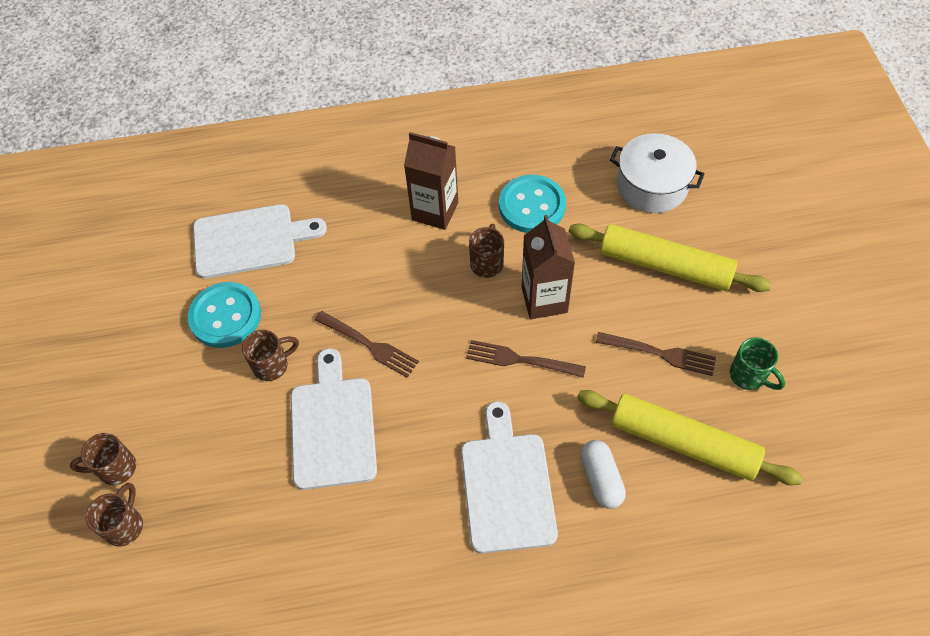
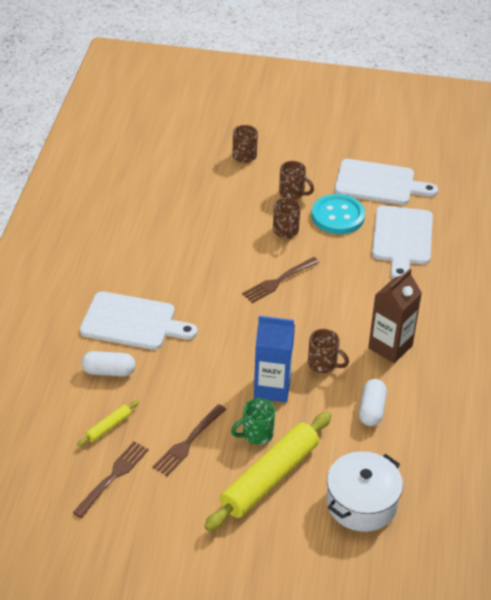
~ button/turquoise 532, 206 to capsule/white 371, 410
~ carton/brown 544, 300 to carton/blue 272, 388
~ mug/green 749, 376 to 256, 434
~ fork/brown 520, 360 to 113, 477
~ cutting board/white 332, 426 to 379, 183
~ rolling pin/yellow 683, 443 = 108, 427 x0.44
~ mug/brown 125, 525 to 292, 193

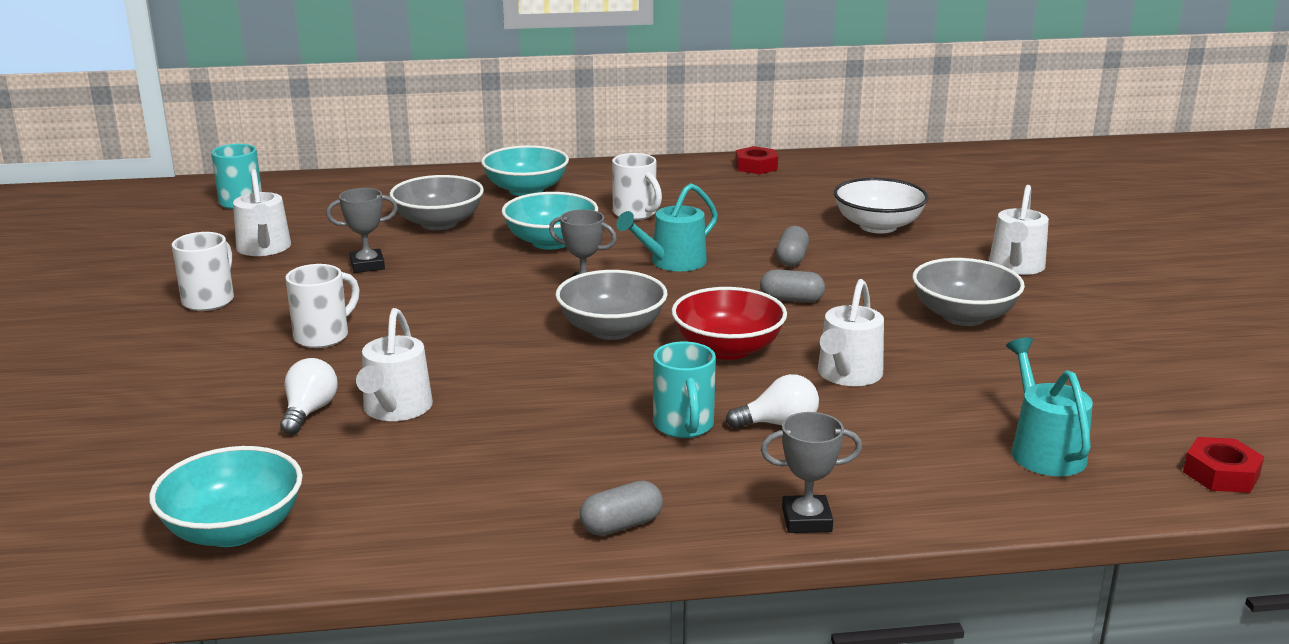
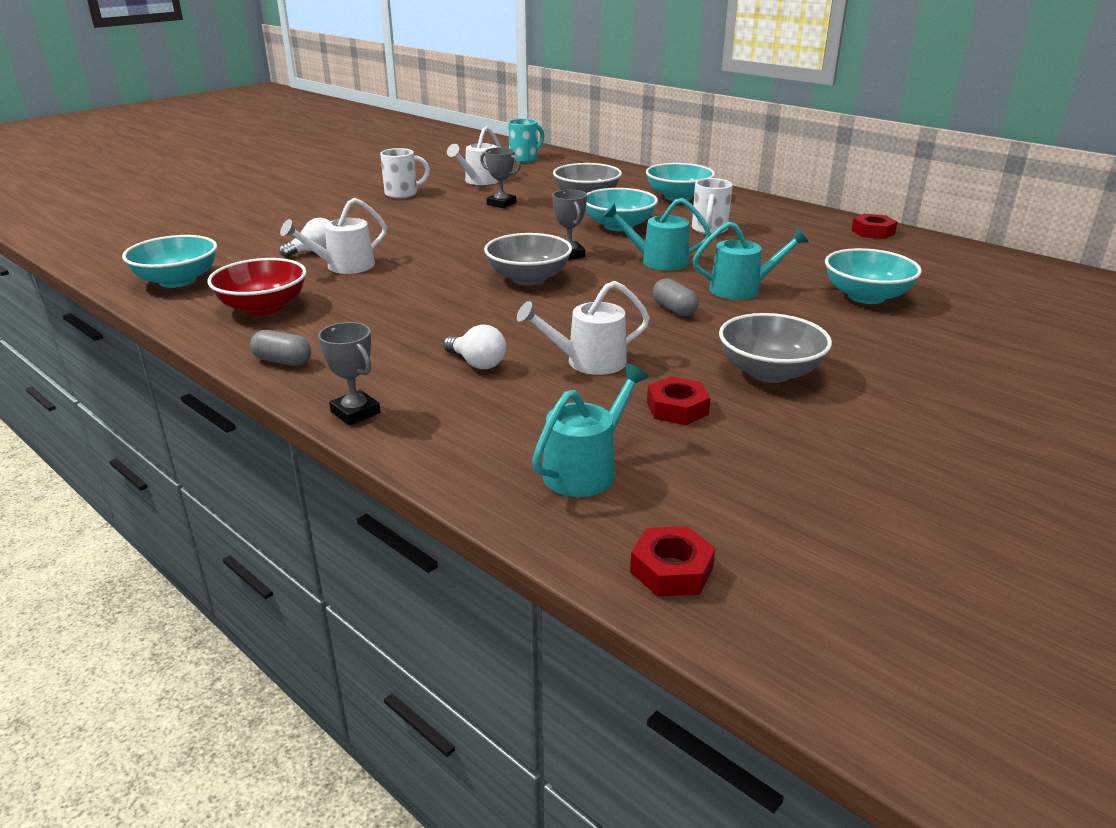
~ bowl/white 878, 226 to bowl/turquoise 866, 296
- watering can/white 1016, 267
~ capsule/grey 791, 259 to watering can/turquoise 741, 289
- mug/white 323, 336
~ bowl/red 728, 349 to 263, 307
- mug/turquoise 684, 426
+ nut/red 677, 408

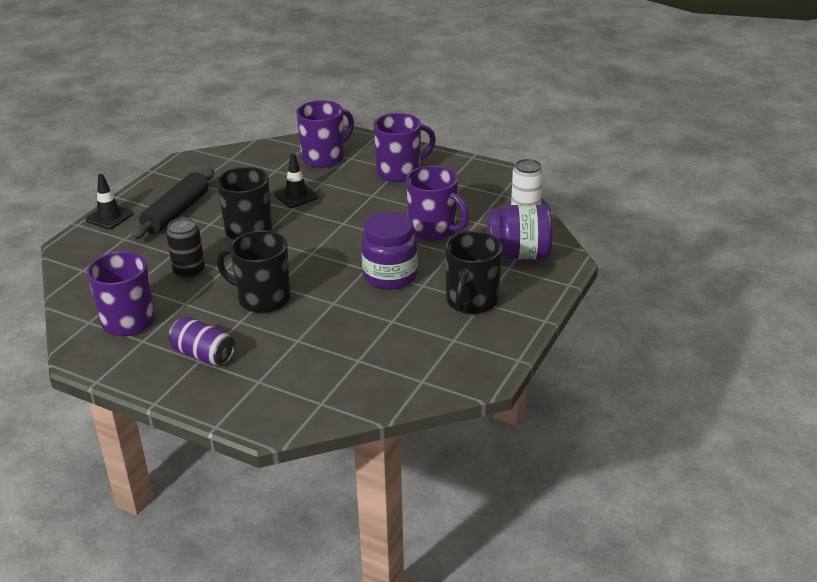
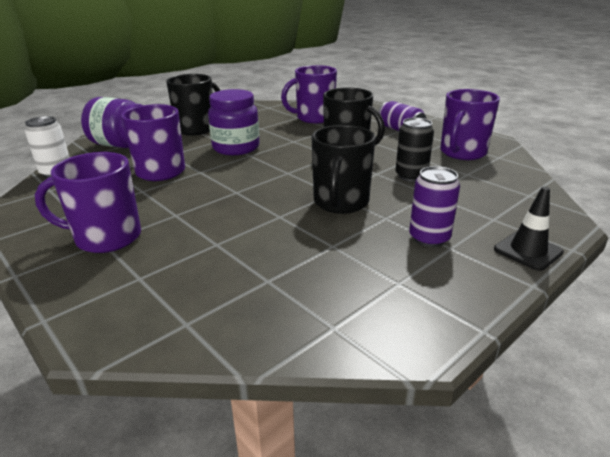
~ mug/purple 324, 158 to 314, 118
- traffic cone/black 296, 196
~ rolling pin/black 176, 213 to can/purple 429, 238

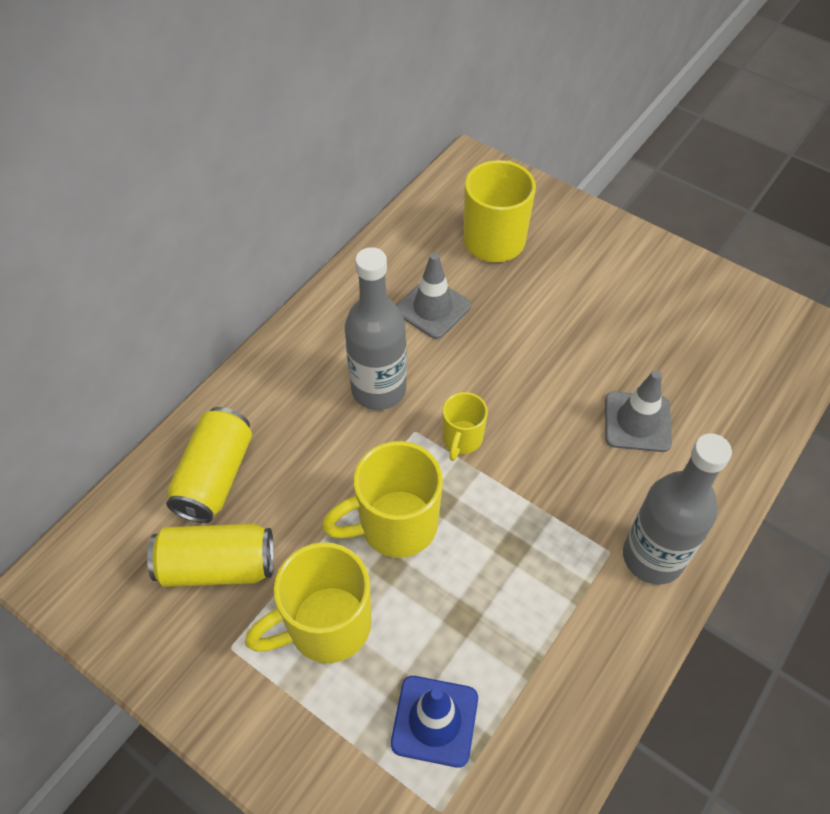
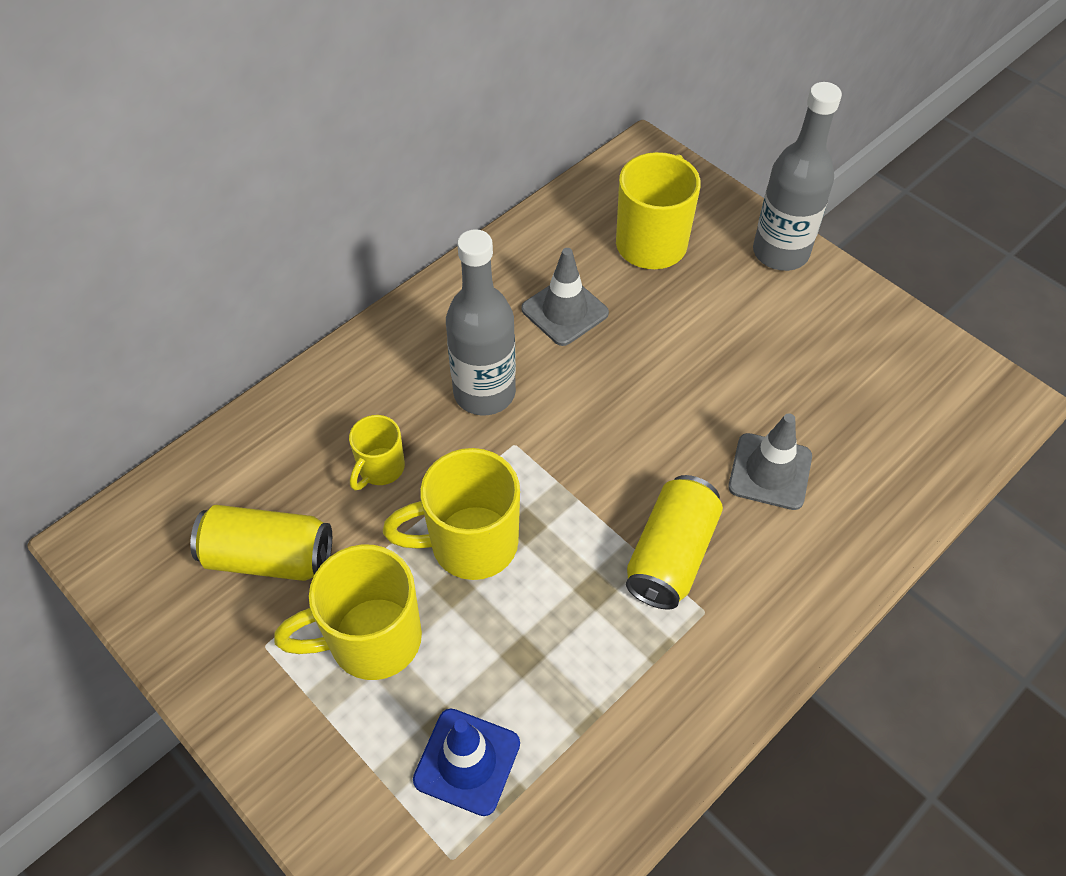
~ mug/yellow 462, 439 to 380, 469
~ can/yellow 215, 476 to 671, 555
~ bottle/grey 652, 557 to 780, 252

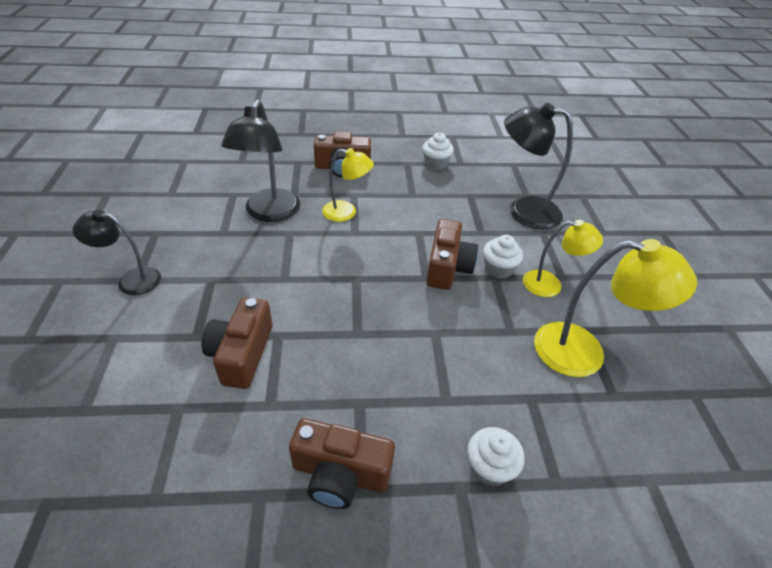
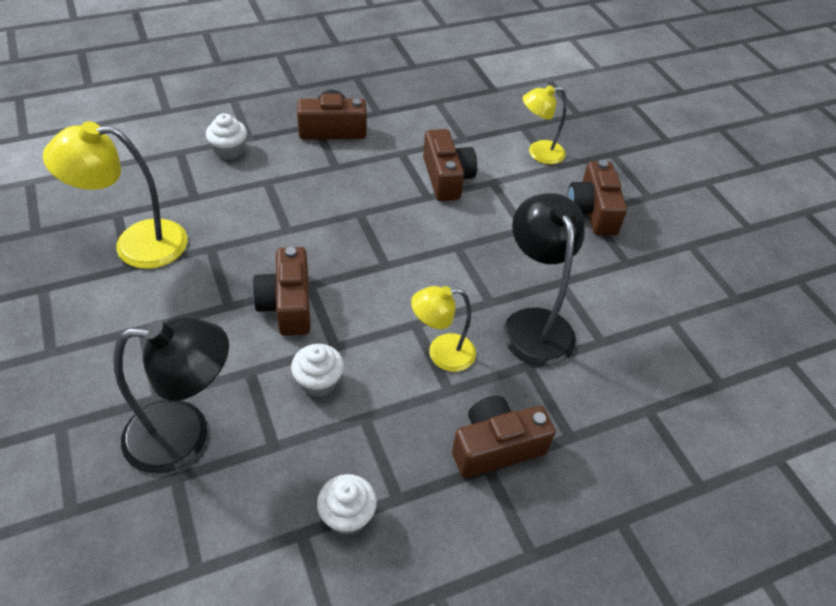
~ lamp/black 131, 280 to camera/brown 592, 211
~ lamp/yellow 550, 285 to 538, 153
~ cupcake/white 498, 269 to 318, 382

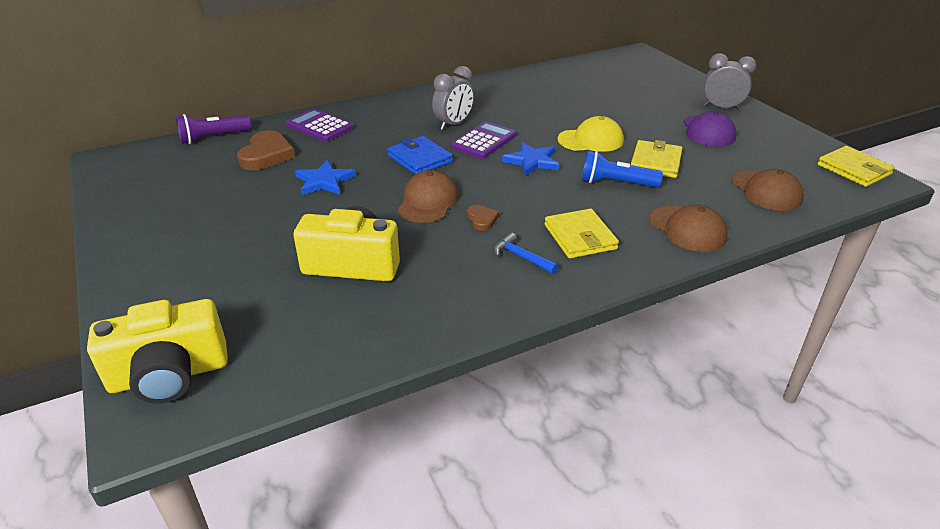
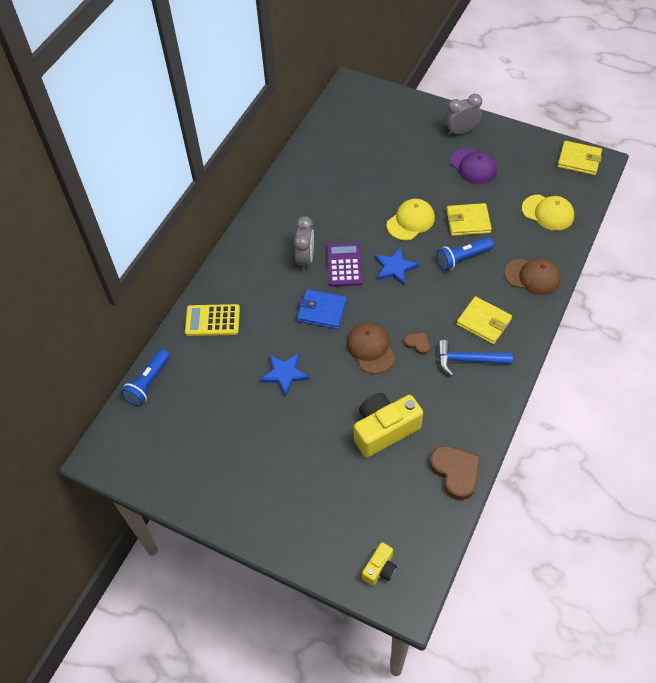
~ calculator/purple 319, 126 to calculator/yellow 212, 320
~ flashlight/purple 213, 137 to flashlight/blue 148, 383
~ heart/brown 266, 155 to 455, 472
~ wallet/yellow 655, 162 = 468, 221 75 degrees counterclockwise
~ cap/brown 766, 191 to cap/yellow 548, 212
~ hammer/blue 521, 257 = 468, 360 x1.53
~ camera/yellow 169, 375 = 380, 569 x0.52

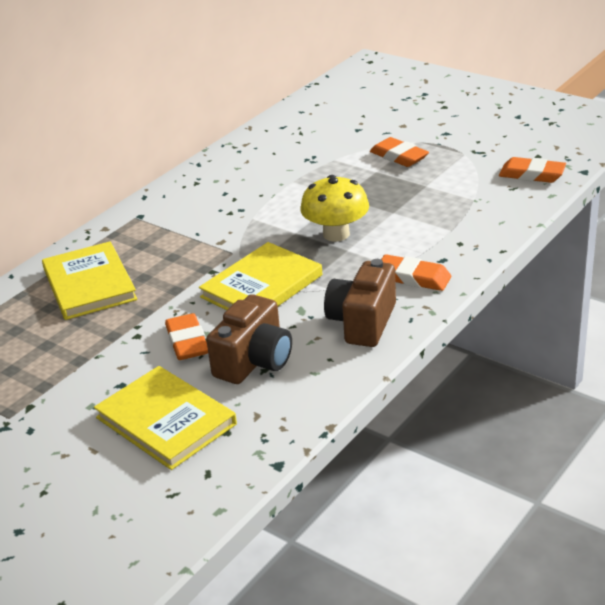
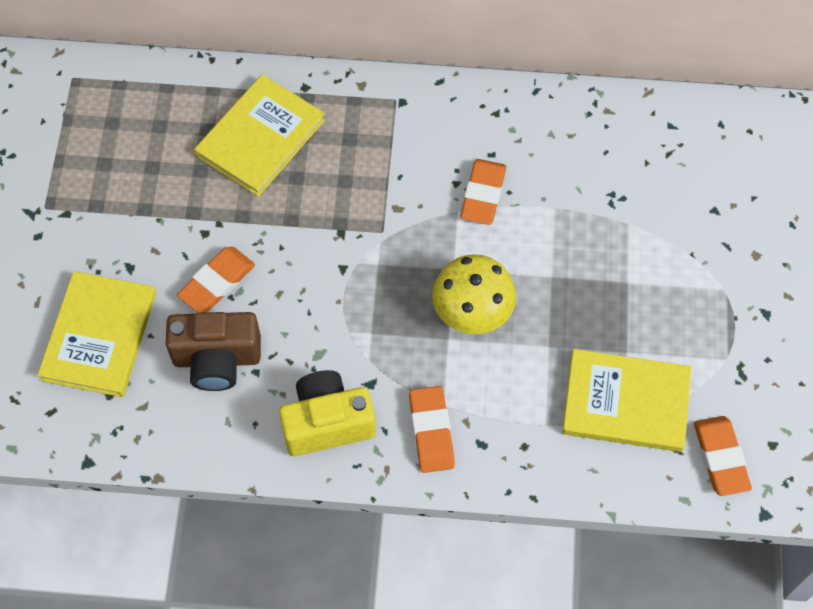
~ eraser/orange 399, 156 to 483, 195
~ book/yellow 261, 286 to 625, 402
~ camera/brown 362, 322 to camera/yellow 327, 423

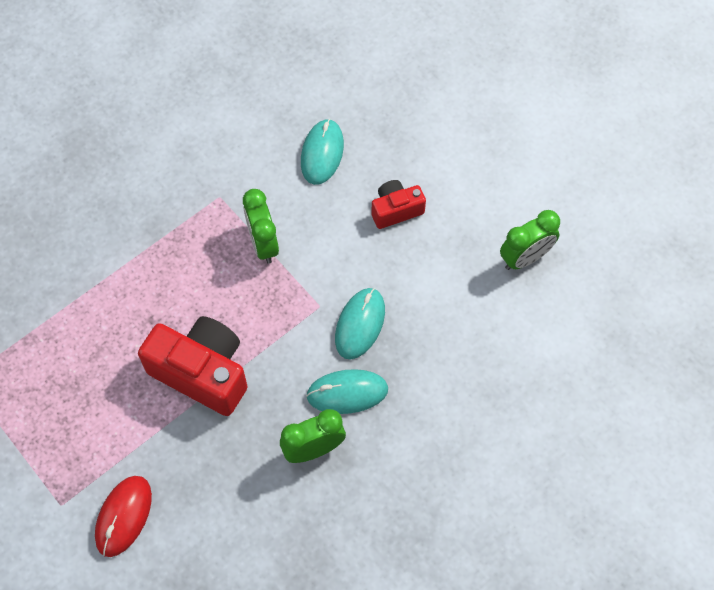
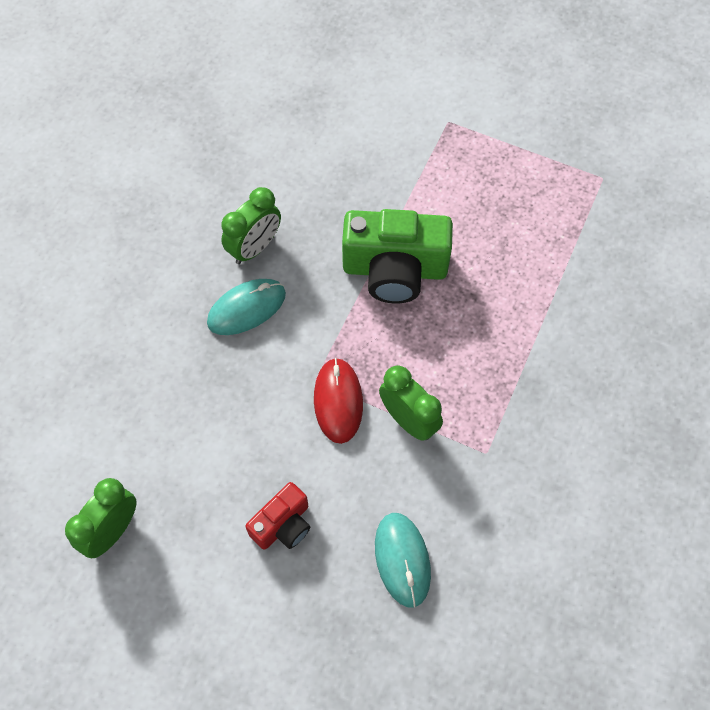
- mouse/turquoise 360, 324
~ camera/red 202, 372 to camera/green 395, 269
~ mouse/red 124, 516 to 338, 401

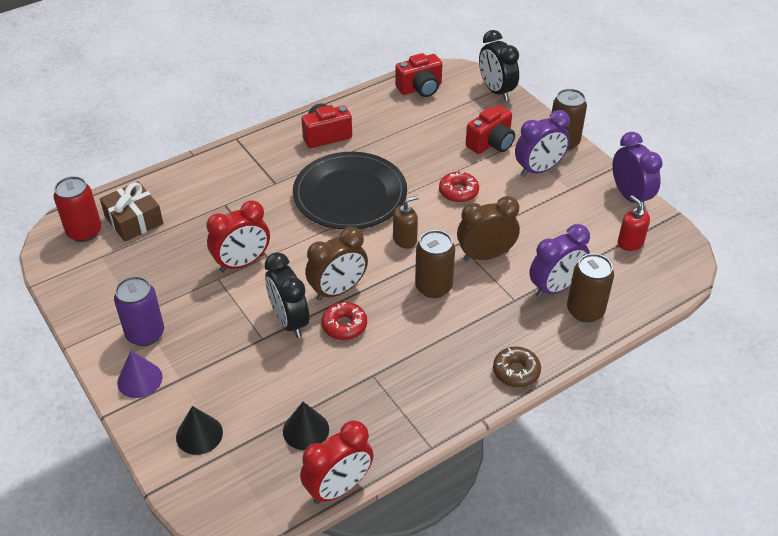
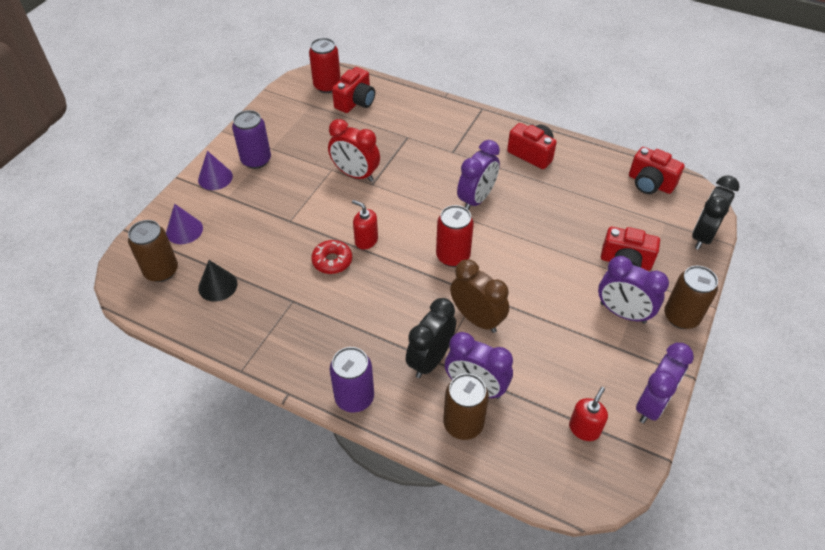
~ plate/black 350, 194 to clock/purple 476, 199
- donut/red 458, 192
~ gift/brown 134, 220 to camera/red 355, 102
~ soap dispenser/brown 405, 239 to can/red 453, 256
~ clock/brown 338, 290 to soap dispenser/red 366, 240
~ can/brown 433, 287 to 161, 271
~ clock/black 289, 321 to 430, 360
~ donut/brown 516, 371 to can/purple 354, 397
~ cone/black 199, 434 to cone/purple 184, 230
- clock/red 338, 488

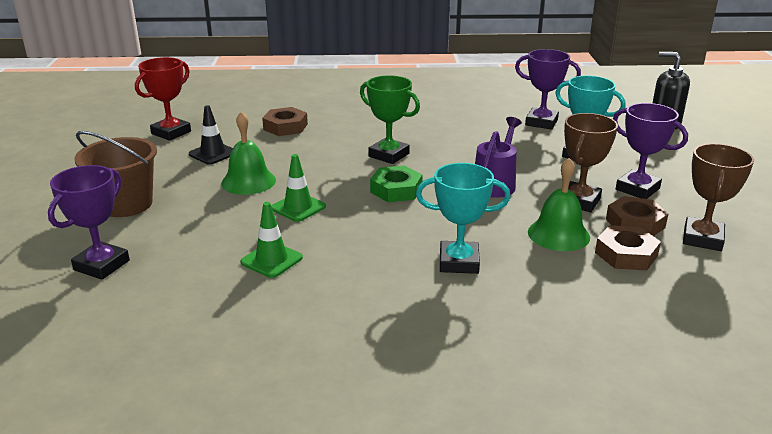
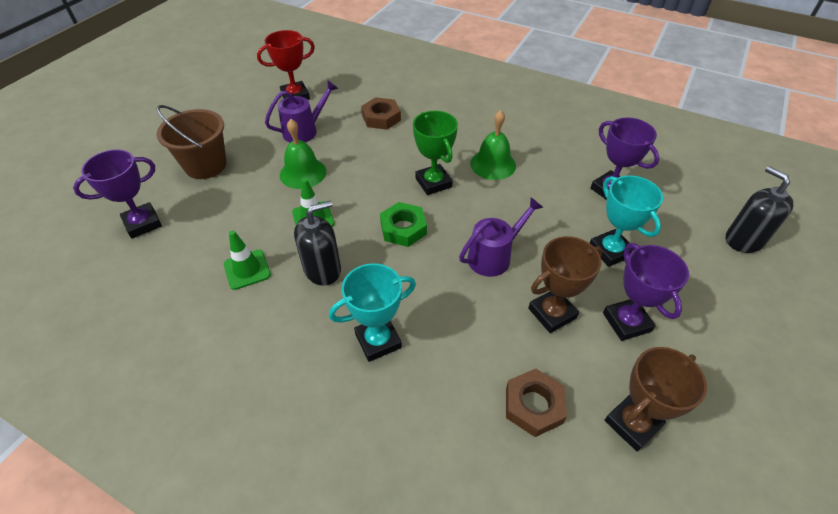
~ traffic cone/black 213, 153 to watering can/purple 304, 131
~ bell/green 558, 234 to 493, 164
~ trophy/turquoise 459, 262 = 378, 341 60 degrees counterclockwise
- nut/brown 635, 223
+ soap dispenser/black 322, 269

